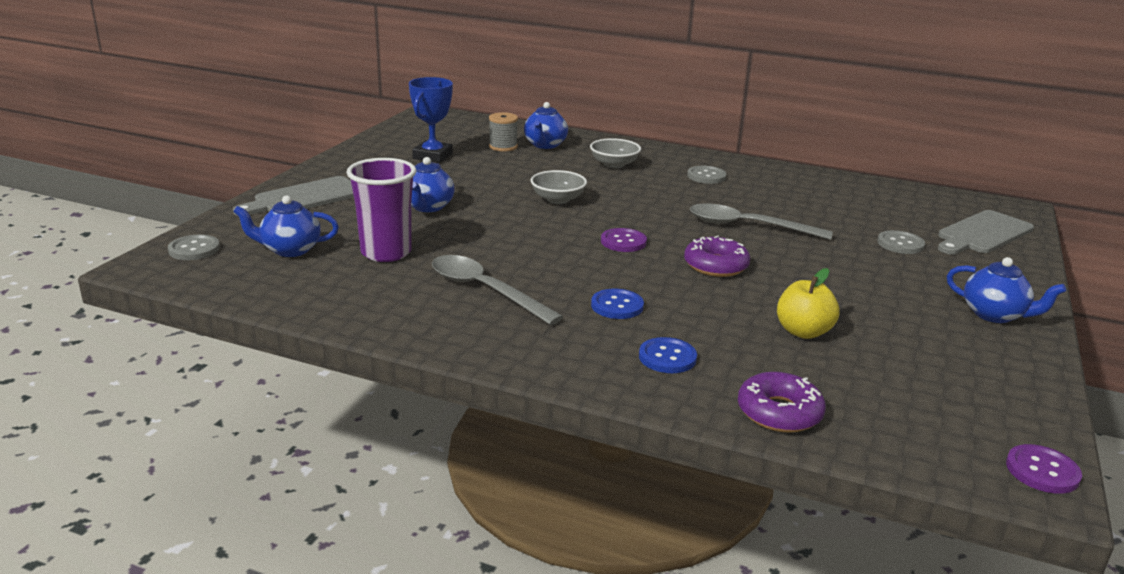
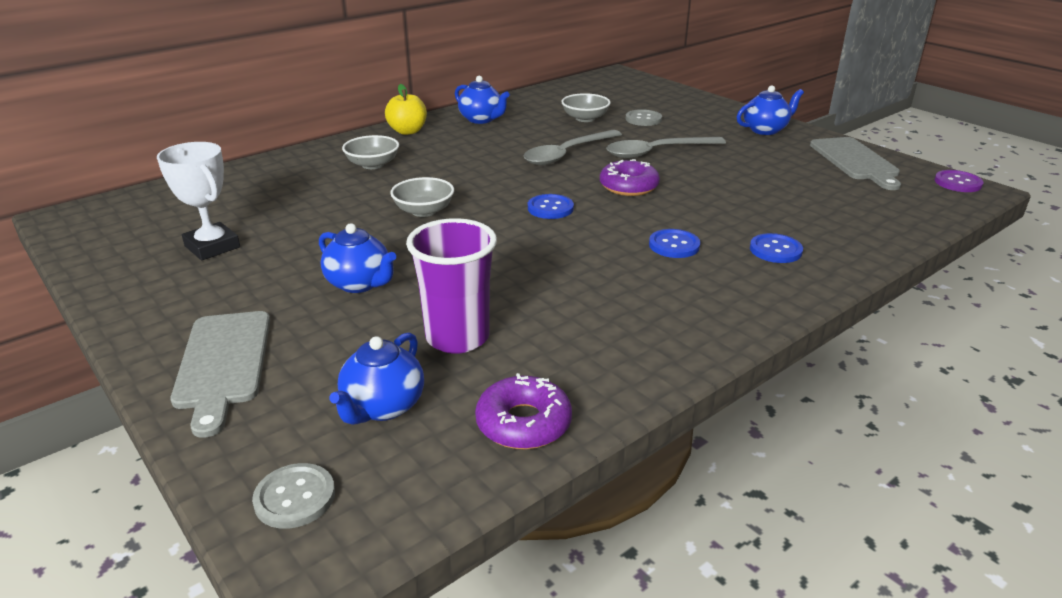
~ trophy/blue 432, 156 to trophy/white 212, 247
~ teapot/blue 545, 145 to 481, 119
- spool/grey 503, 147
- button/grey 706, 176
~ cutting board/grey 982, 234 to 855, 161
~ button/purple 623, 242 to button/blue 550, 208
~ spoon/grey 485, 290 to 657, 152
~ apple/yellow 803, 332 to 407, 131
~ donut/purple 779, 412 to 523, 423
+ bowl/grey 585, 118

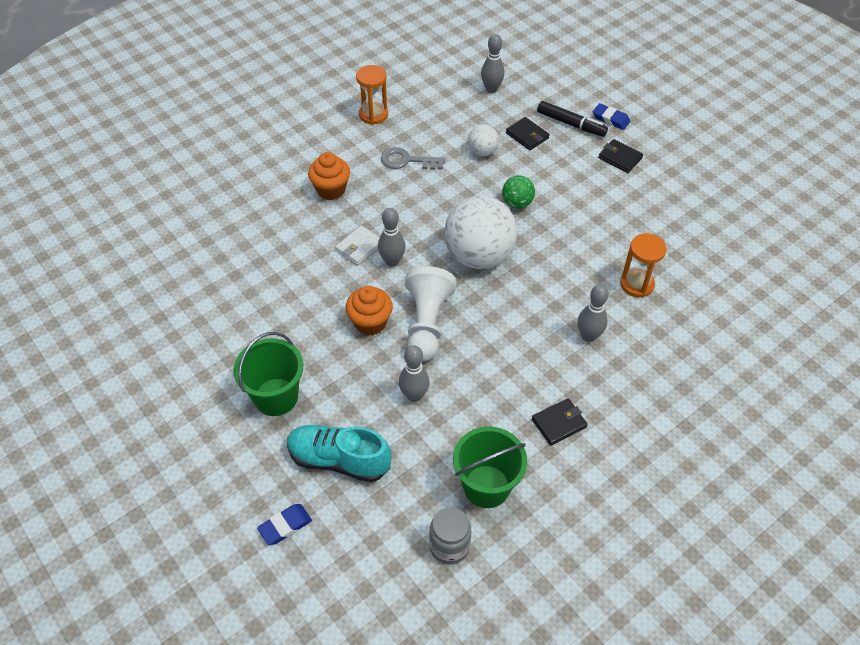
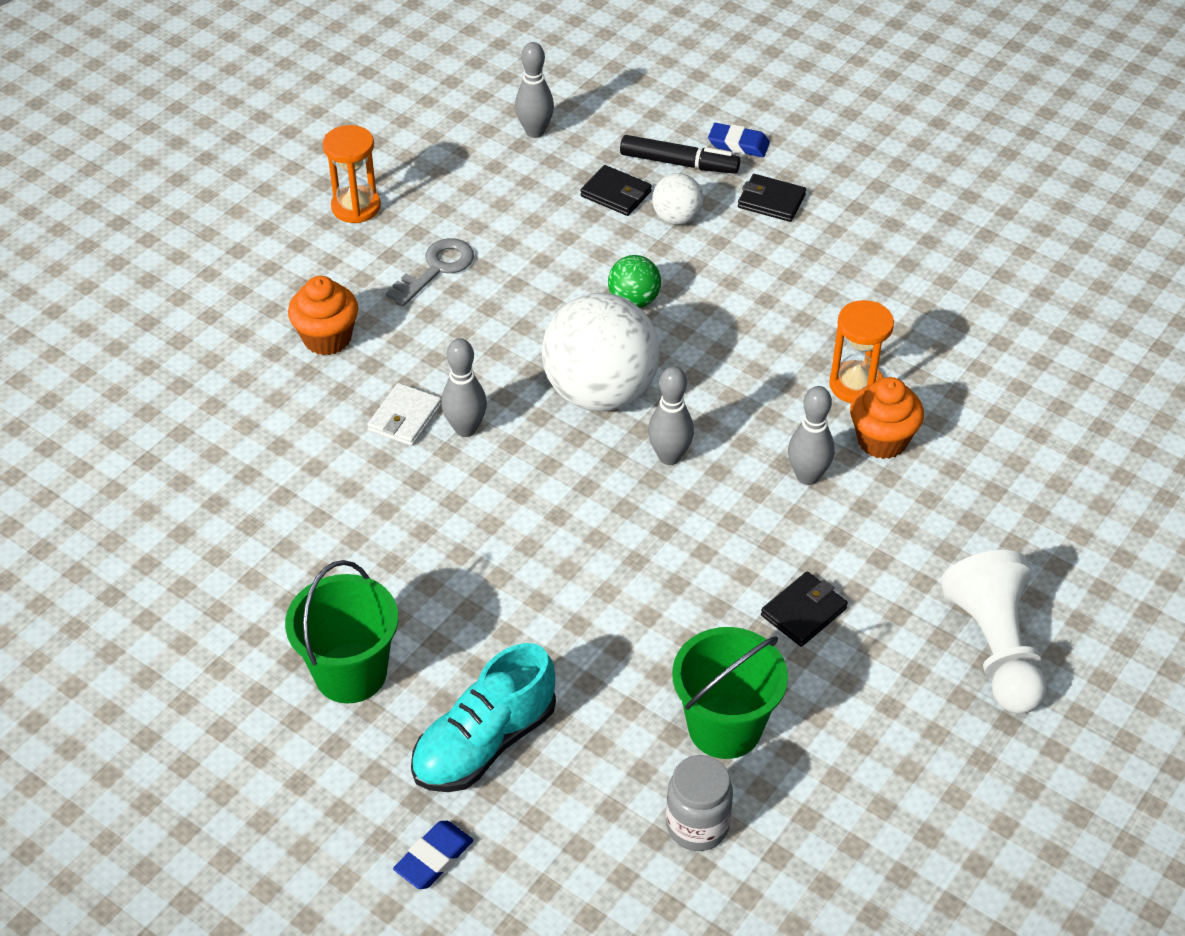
~ ball/white 482, 152 to 676, 218
~ key/grey 407, 161 = 436, 269 135 degrees clockwise
~ pawn/white 427, 323 to 995, 648
~ cupcake/orange 370, 323 to 882, 440
~ bowling pin/grey 414, 395 to 669, 456
~ shoe/turquoise 339, 460 = 484, 743 45 degrees counterclockwise

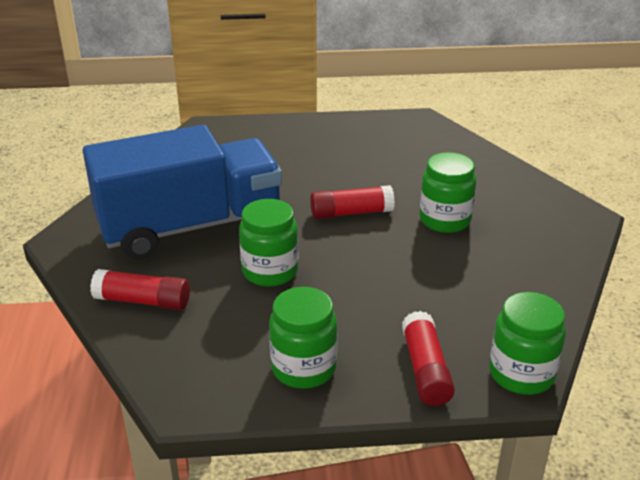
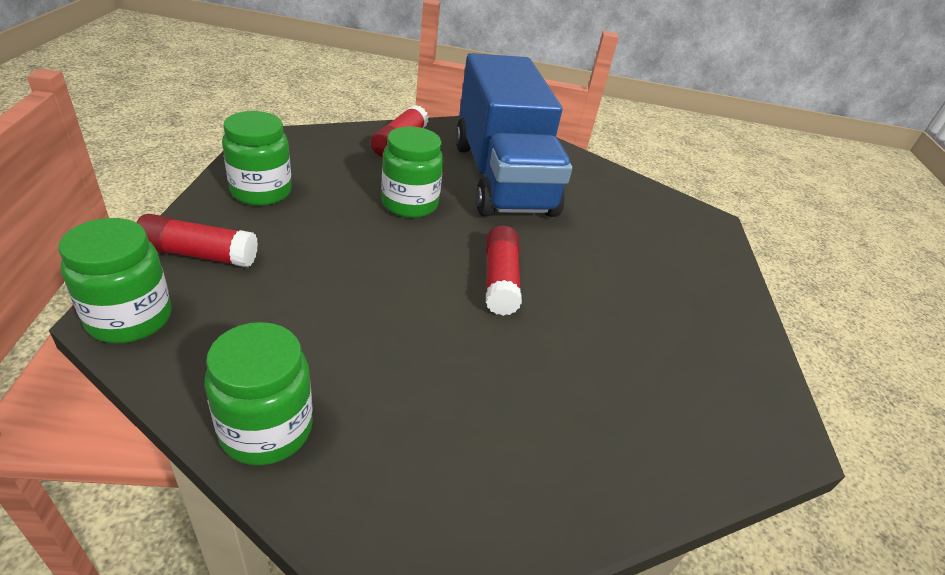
~ jar/green 445, 220 to 266, 429

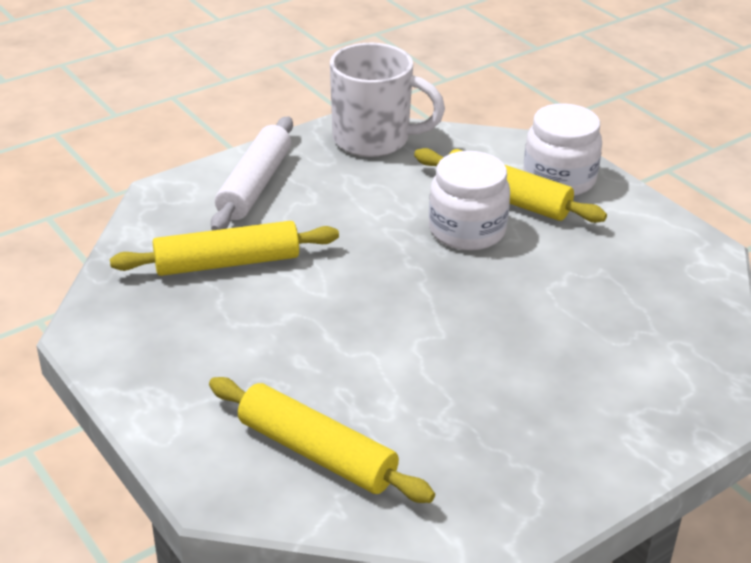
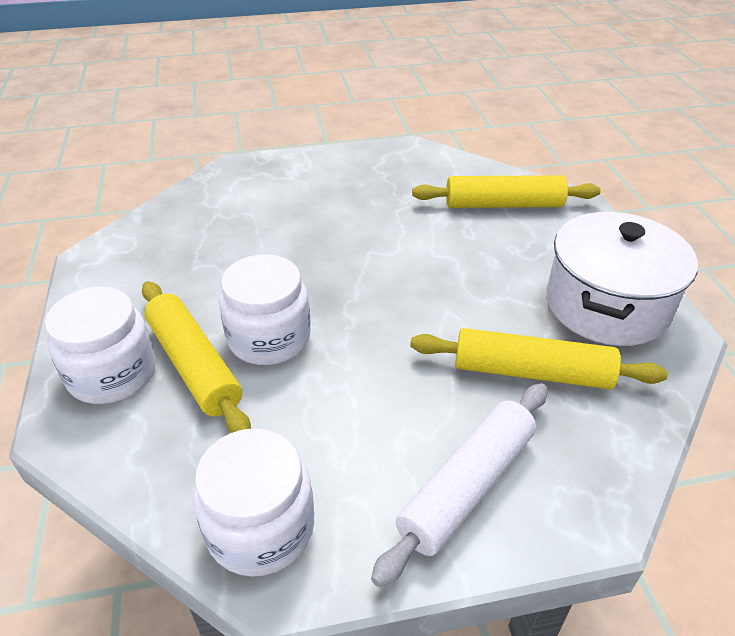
~ mug/white 374, 139 to jar/white 260, 528
~ rolling pin/yellow 317, 453 = 503, 205 60 degrees counterclockwise
+ pot/white 606, 305

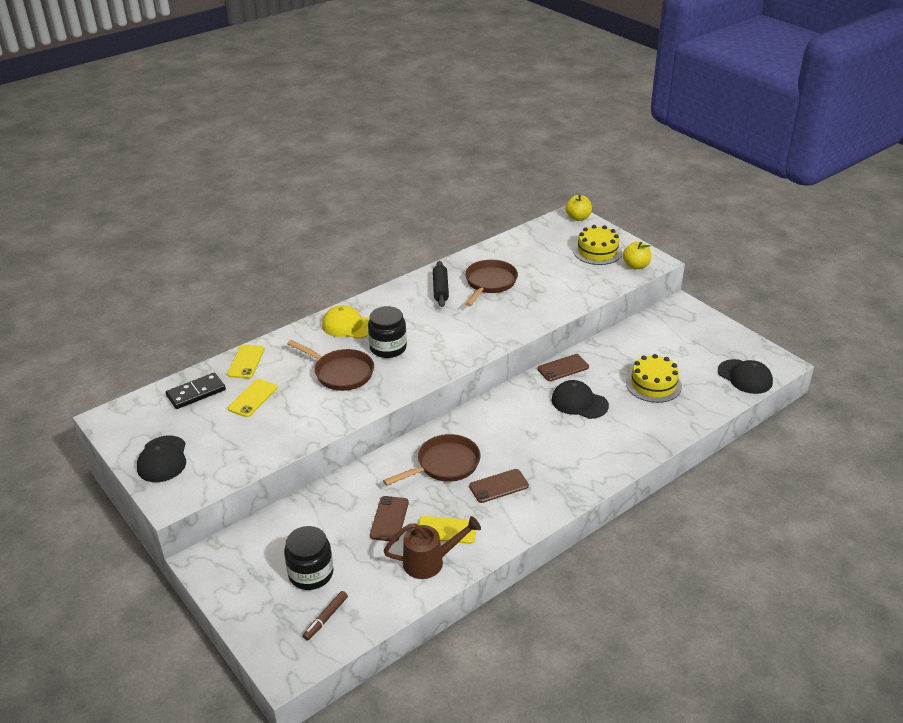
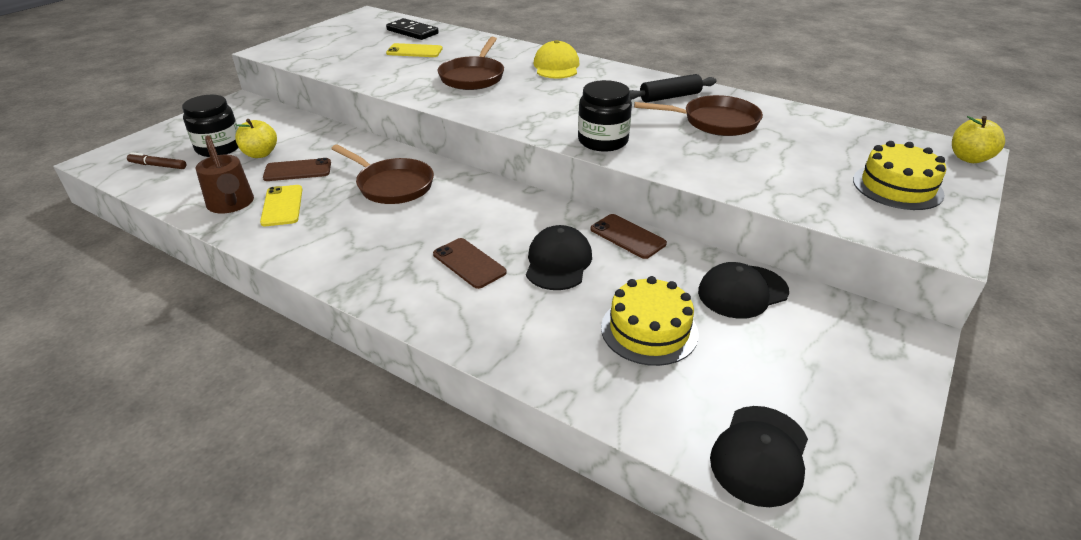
~ apple/yellow 636, 266 to 260, 154
~ jar/black 388, 348 to 603, 141
- phone/yellow 246, 362
~ cap/black 162, 459 to 742, 292
~ phone/brown 498, 486 to 469, 263

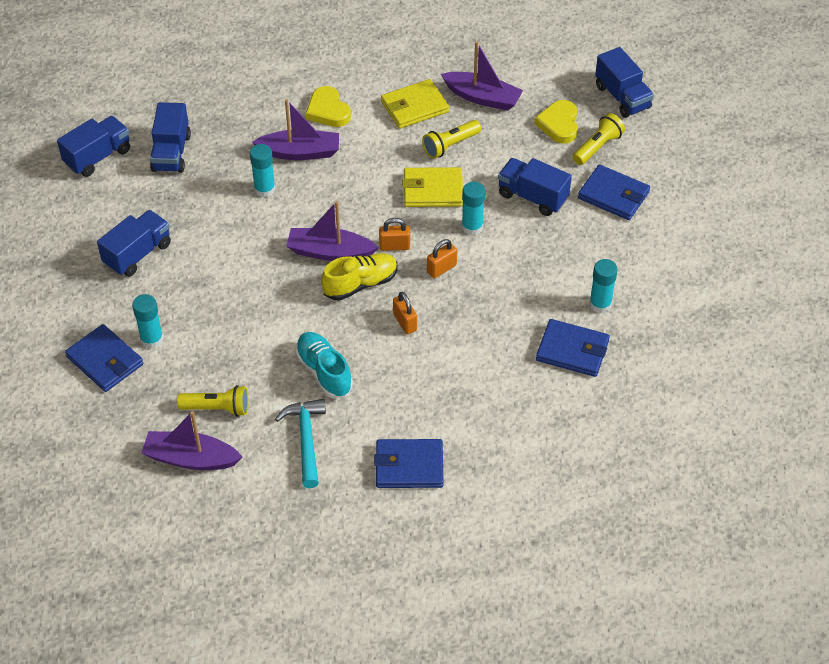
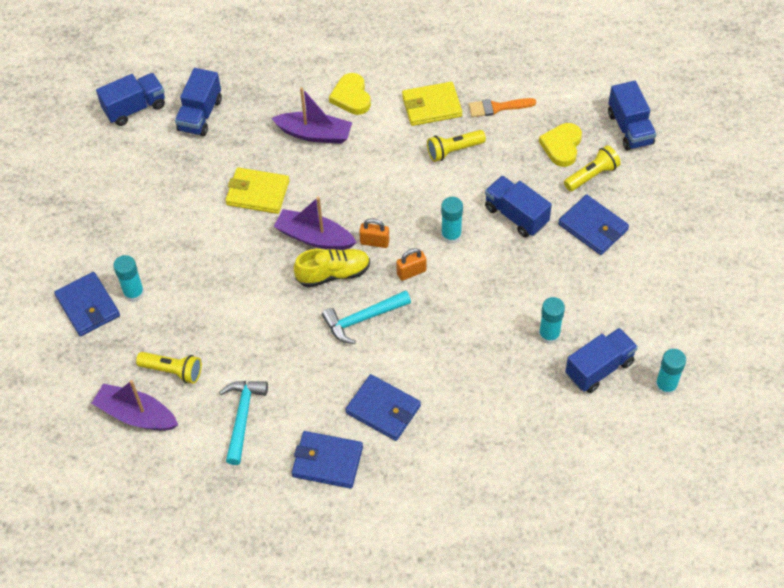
~ boat/purple 482, 98 to brush/orange 497, 107
~ glue stick/turquoise 264, 189 to 666, 386
~ wallet/yellow 433, 190 to 258, 193
~ truck/blue 137, 254 to 599, 368
~ padlock/orange 405, 322 to hammer/turquoise 363, 319
~ wallet/blue 572, 351 to 383, 409
- shoe/turquoise 324, 372

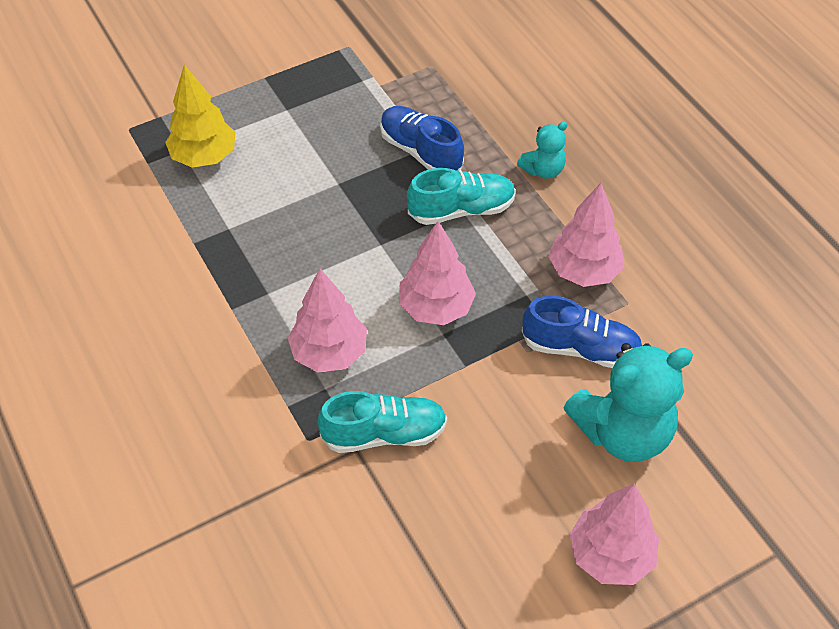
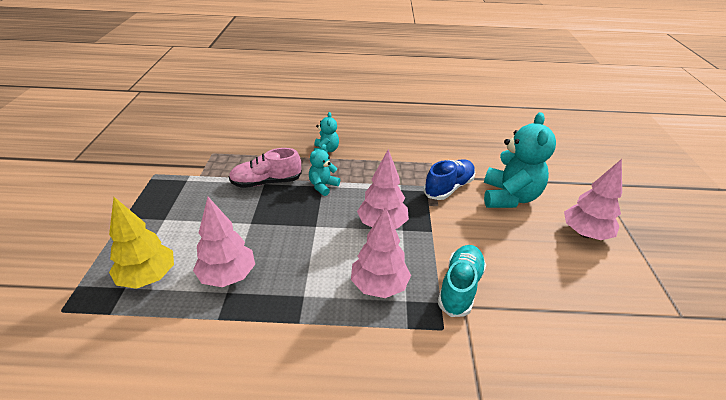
~ shoe/blue 420, 151 to shoe/pink 266, 182
~ shoe/turquoise 461, 210 to teddy bear/turquoise 323, 186
~ tree/pink 584, 271 to 228, 276

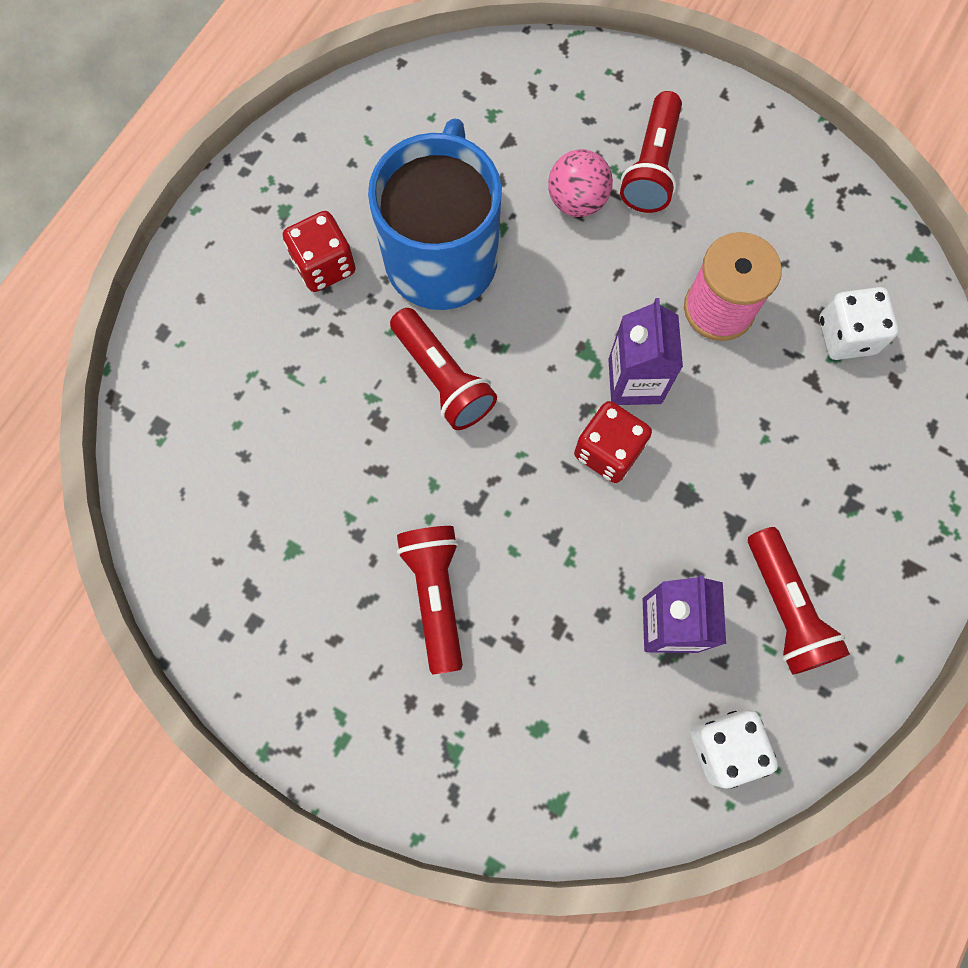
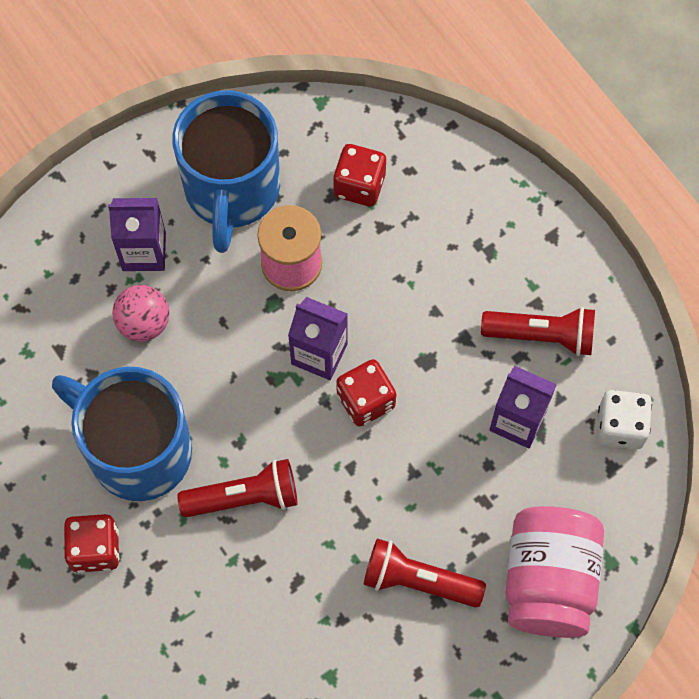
~ flashlight/red 651, 166 to carton/purple 144, 251
~ dice/white 846, 336 to dice/red 359, 185
+ mug/blue 231, 191
+ jar/pink 549, 581

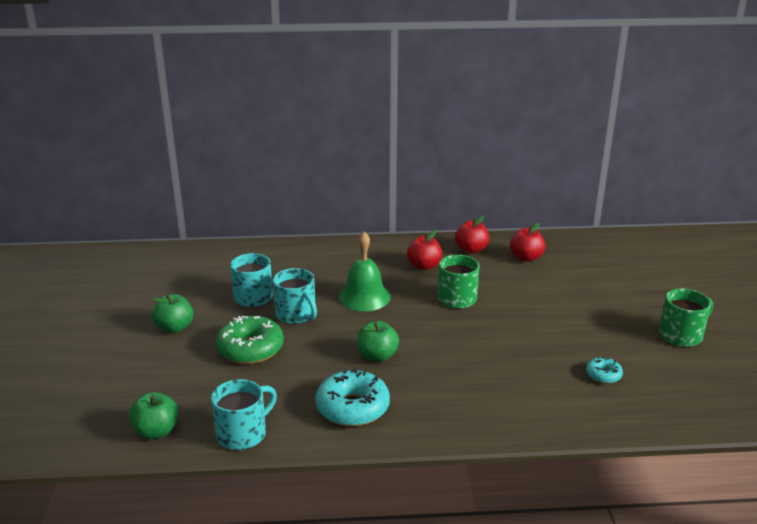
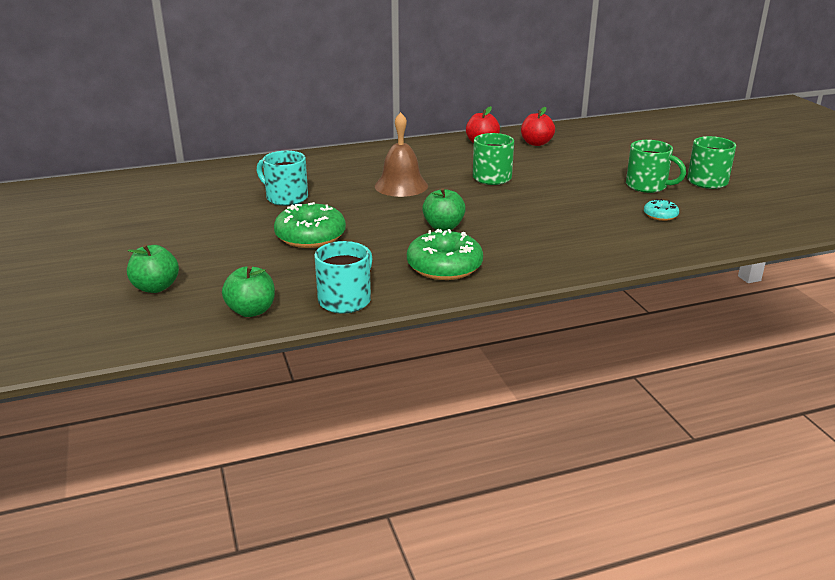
- apple/red 424, 266
~ bell/green 364, 297 to bell/brown 401, 186
- mug/turquoise 296, 314
~ apple/green 175, 328 to 156, 287
~ donut/turquoise 352, 407 to donut/green 444, 266
+ mug/green 647, 186

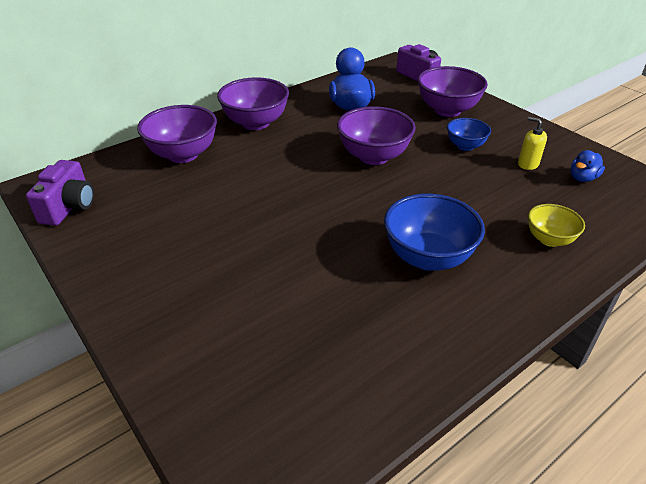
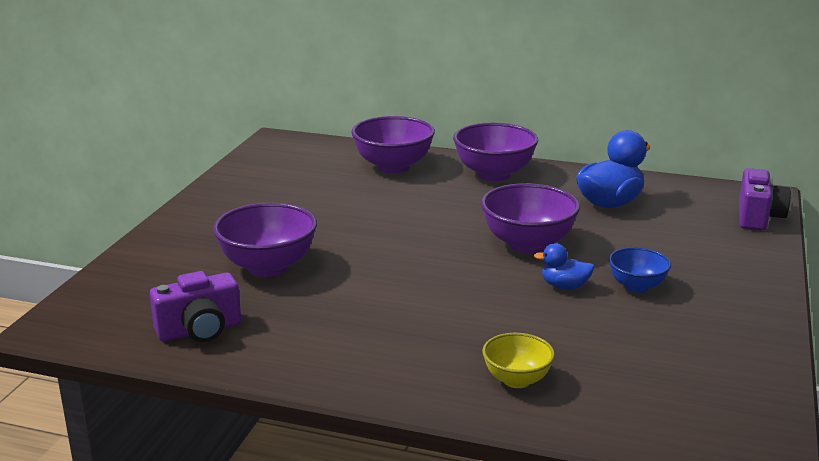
~ bowl/purple 447, 110 to 268, 267
- soap dispenser/yellow 528, 164
~ duck/blue 582, 178 to 564, 286
~ camera/purple 69, 207 to 200, 330
- bowl/blue 428, 257

